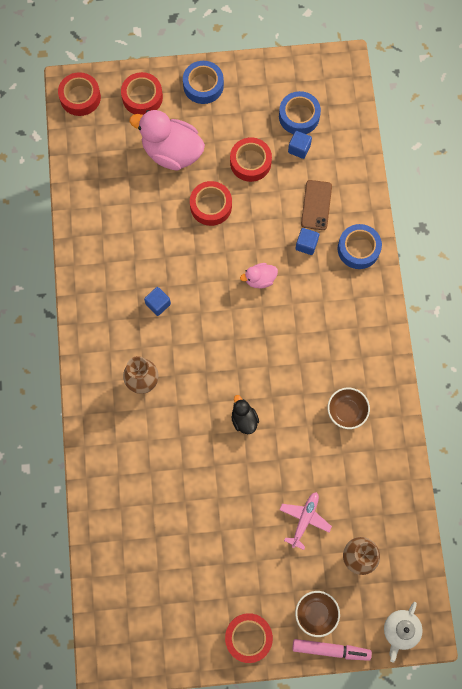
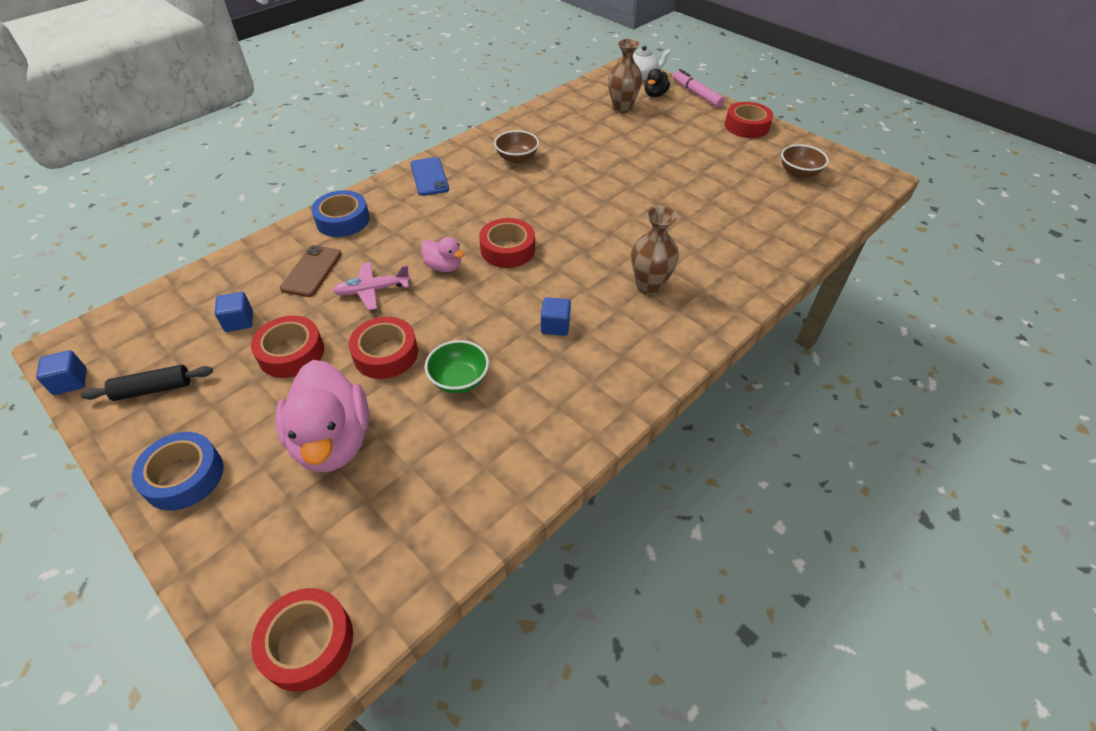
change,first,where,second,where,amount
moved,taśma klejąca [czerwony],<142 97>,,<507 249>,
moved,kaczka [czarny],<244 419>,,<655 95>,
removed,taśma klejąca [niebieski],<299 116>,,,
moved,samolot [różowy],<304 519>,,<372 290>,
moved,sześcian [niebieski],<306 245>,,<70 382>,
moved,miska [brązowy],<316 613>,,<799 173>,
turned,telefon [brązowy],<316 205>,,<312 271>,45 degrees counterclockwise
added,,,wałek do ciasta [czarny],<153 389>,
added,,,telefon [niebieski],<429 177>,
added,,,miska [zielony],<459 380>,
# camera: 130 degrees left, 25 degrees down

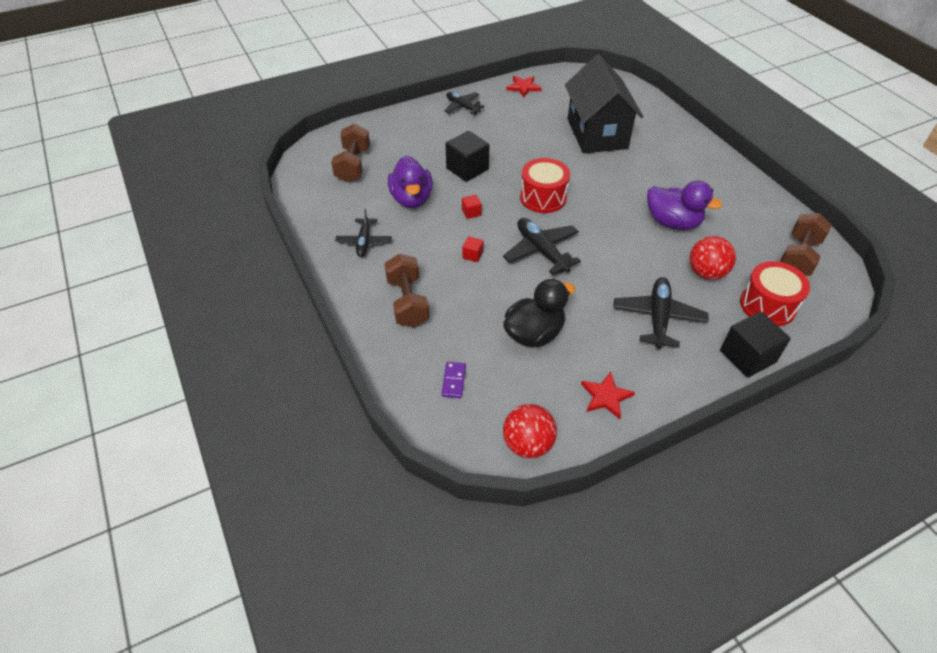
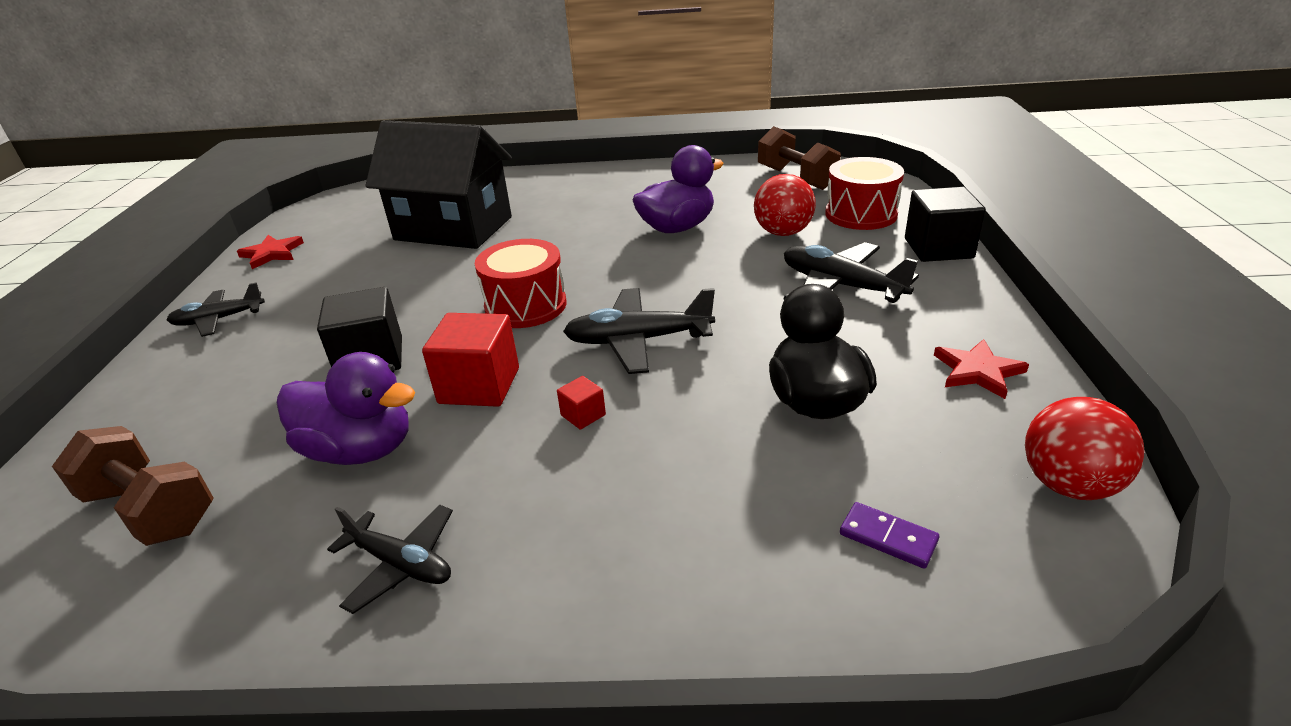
change,first,where,second,where,amount
removed,hantel [brązowy],<407 302>,,,
resized,sześcian [czerwony],<471 212>,,<479 385>,x2.12
# camera: 60 degrees left, 15 degrees down

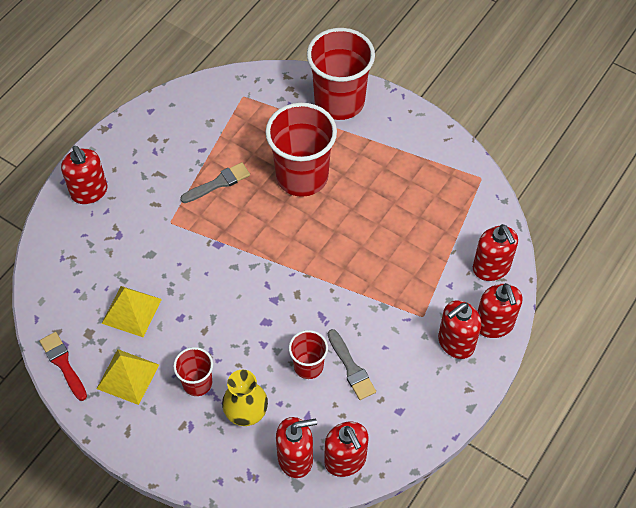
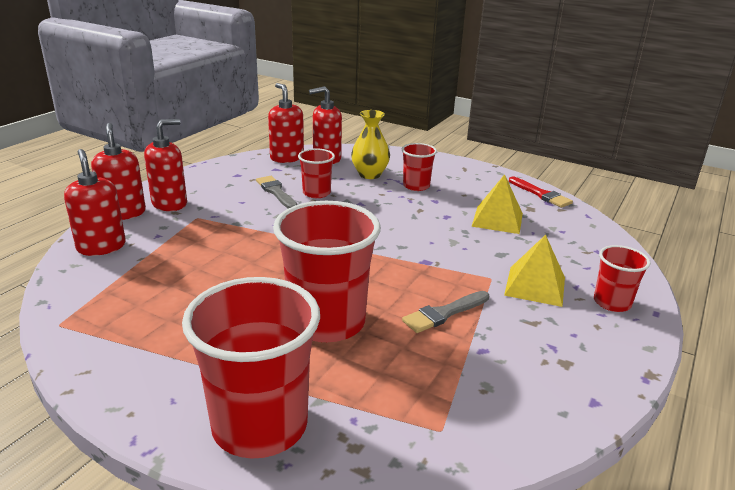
change,first,where,second,where,amount
replaced,dozownik mydła [czerwony],<89 192>,szklanka [czerwony],<612 303>,
moved,piramida [żółty],<127 376>,,<535 286>,
# camera: 175 degrees right, 30 degrees down

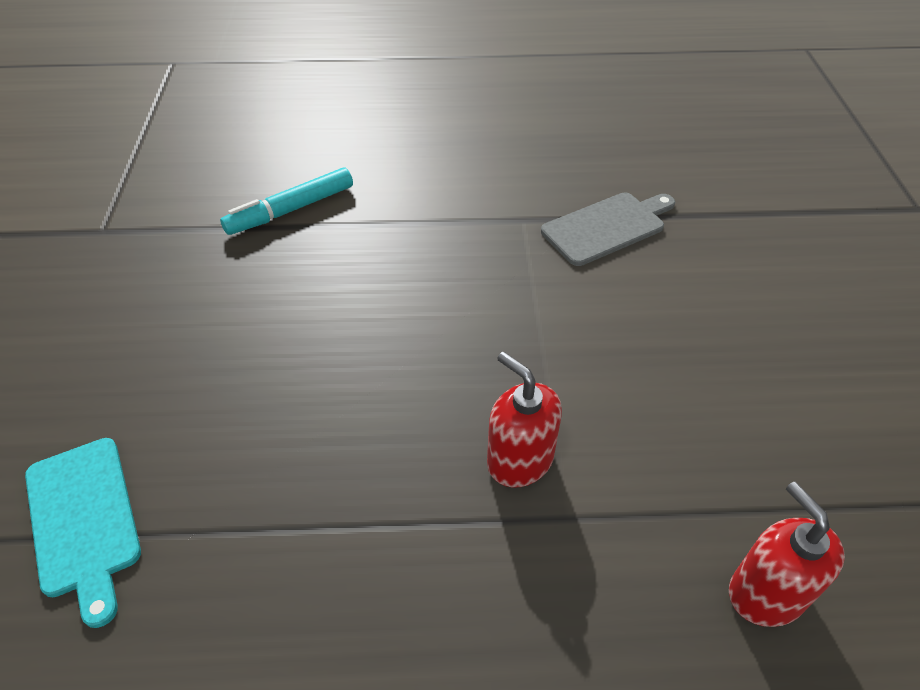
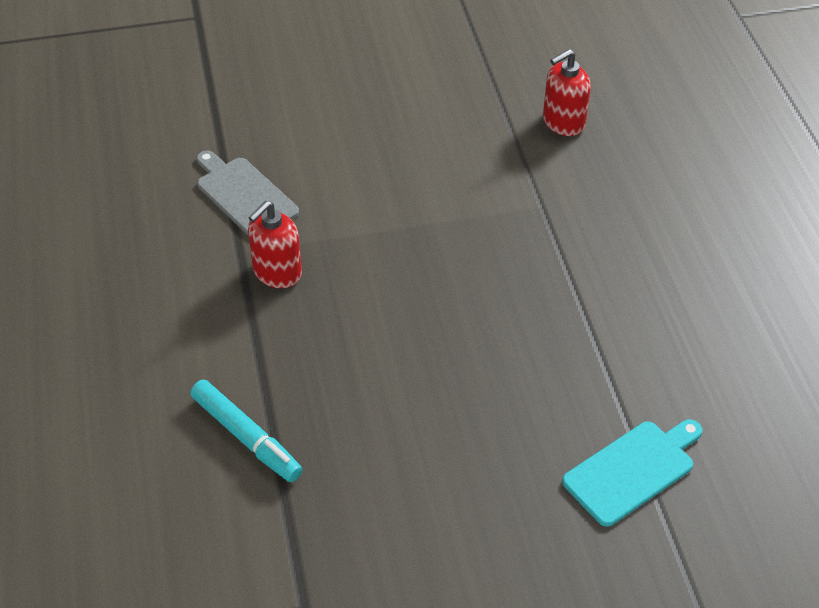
change,first,where,second,where,amount
moved,dozownik mydła [czerwony],<519 460>,,<277 272>,
# camera: 100 degrees left, 0 degrees up

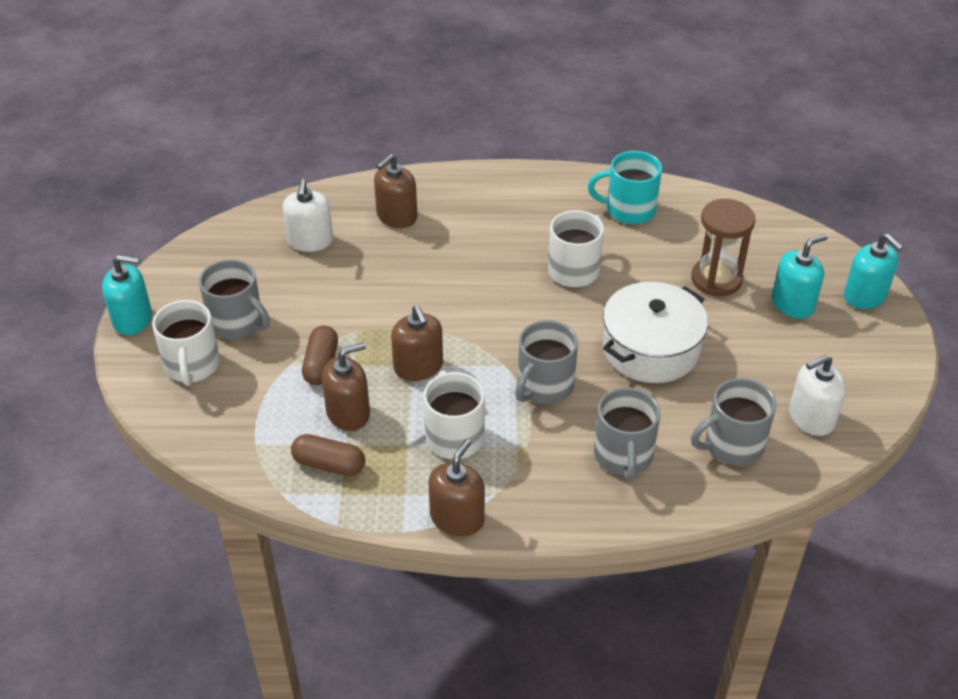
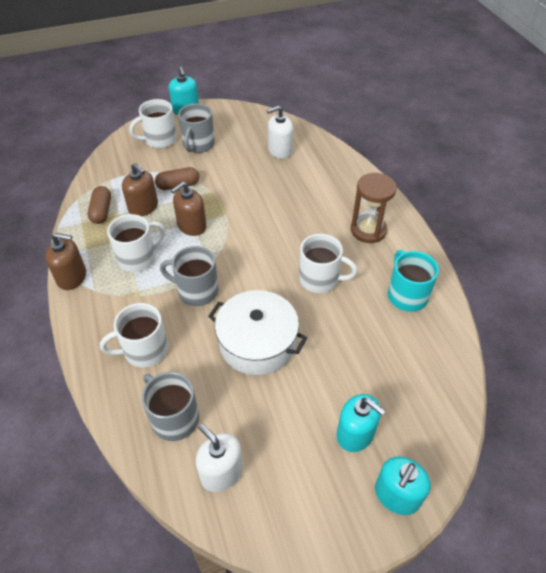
change,first,where,second,where,amount
removed,dozownik mydła [brązowy],<396 216>,,,
recoloured,kubek [szary],<623 456>,kubek [biały],<144 350>,
moved,klepsydra [brązowy],<716 279>,,<368 230>,
# camera: 70 degrees right, 5 degrees up

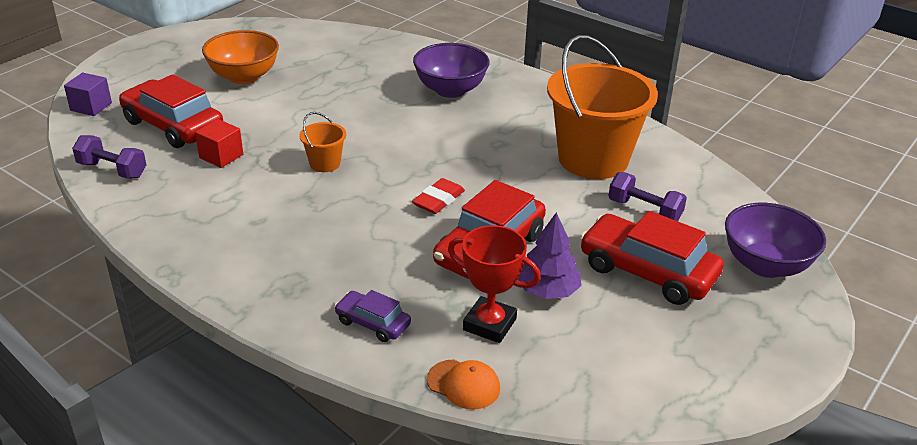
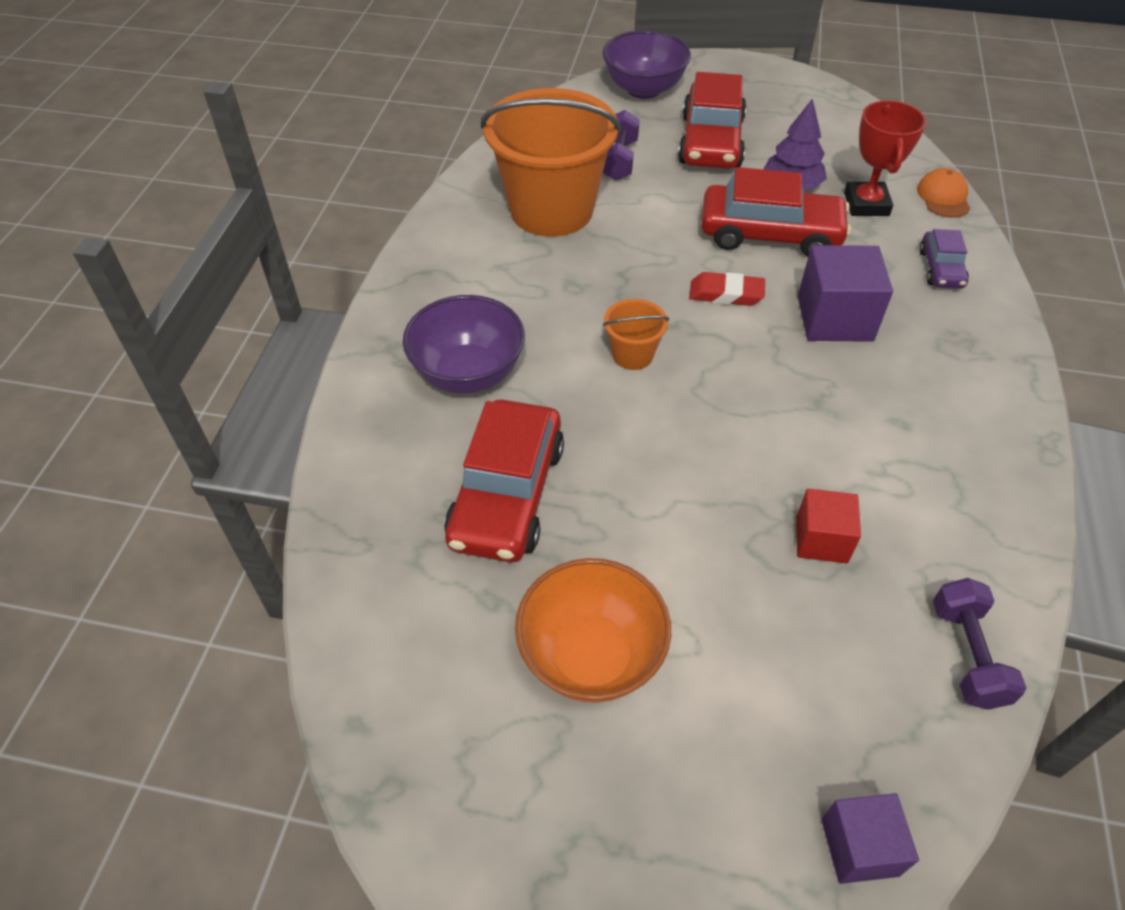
change,first,where,second,where,amount
moved,samochód [czerwony],<173 126>,,<507 494>,
moved,wiadro [pomarańczowy],<325 163>,,<632 355>,
added,,,sześcian [fioletowy],<834 318>,
# camera: 115 degrees left, 15 degrees up

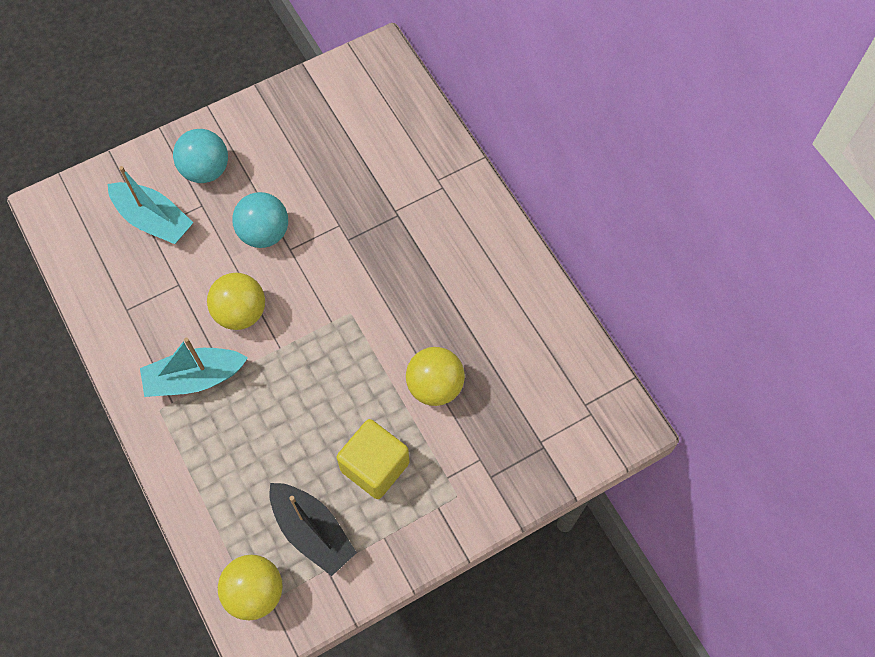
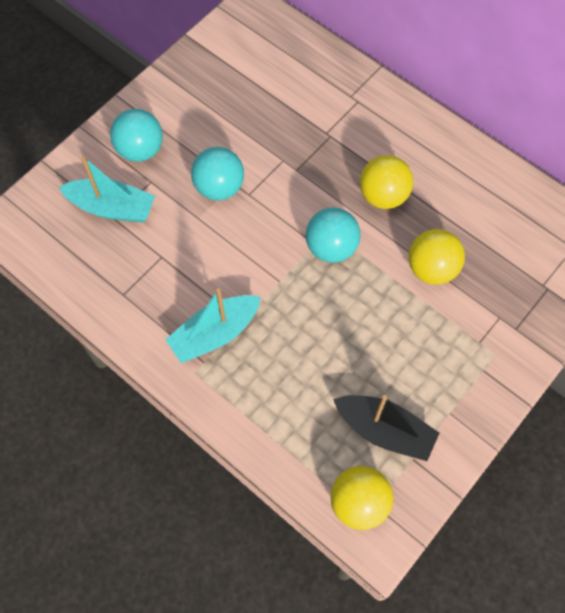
change,first,where,second,where,amount
moved,piłka [żółty],<241 313>,,<383 196>,
removed,sześcian [żółty],<375 466>,,,
added,,,piłka [turkusowy],<331 247>,
# camera: 20 degrees left, 0 degrees up

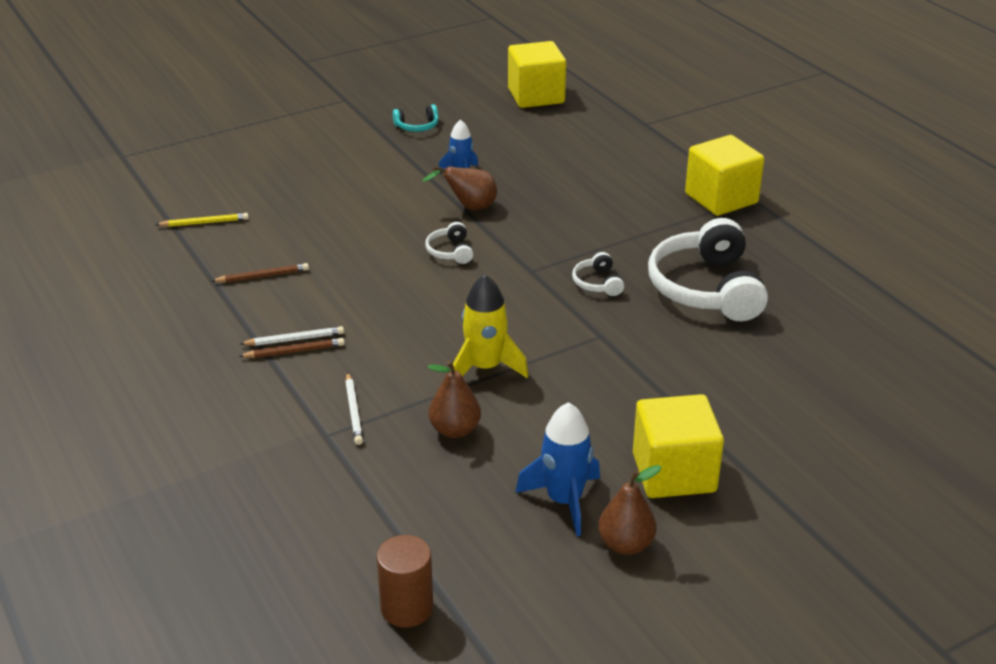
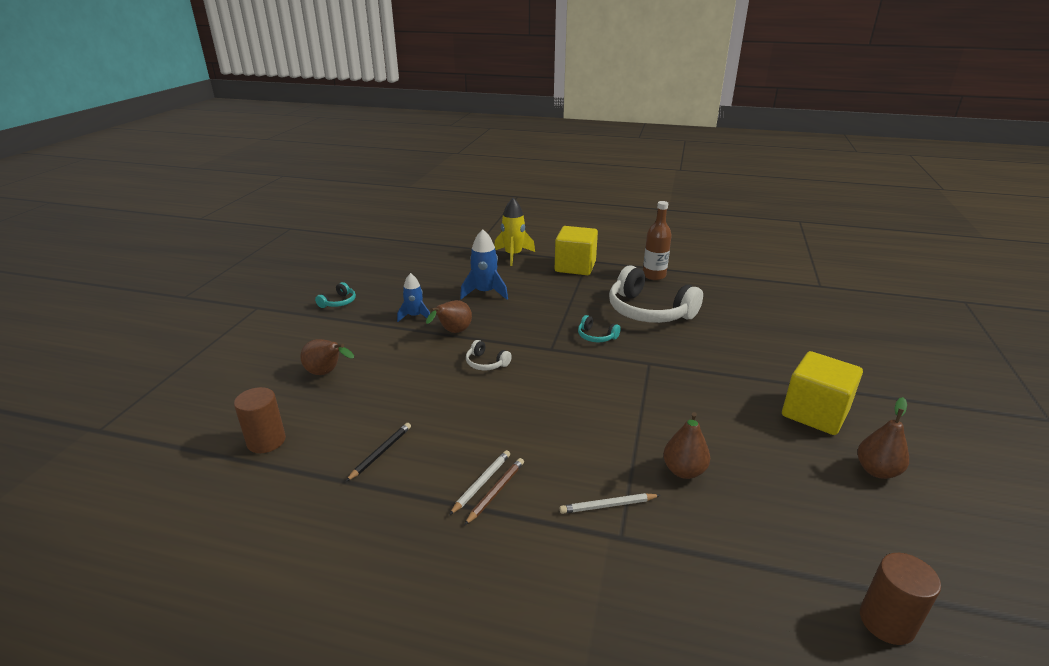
change,first,where,second,where,amount
replaced,ołówek [żółty],<205 223>,walec [brązowy],<266 441>,
recoloured,ołówek [brązowy],<263 276>,ołówek [czarny],<381 452>,
turned,ołówek [biały],<353 411>,,<607 505>,135 degrees clockwise
moved,rakieta [żółty],<485 368>,,<513 255>,
removed,sześcian [żółty],<536 96>,,,
moved,rakieta [niebieski],<564 501>,,<485 293>,
recoloured,słuchawki [biały],<597 283>,słuchawki [turkusowy],<596 336>,
added,,,gruszka [brązowy],<327 373>,
added,,,butelka [brązowy],<654 275>,
# camera: 45 degrees left, 5 degrees down

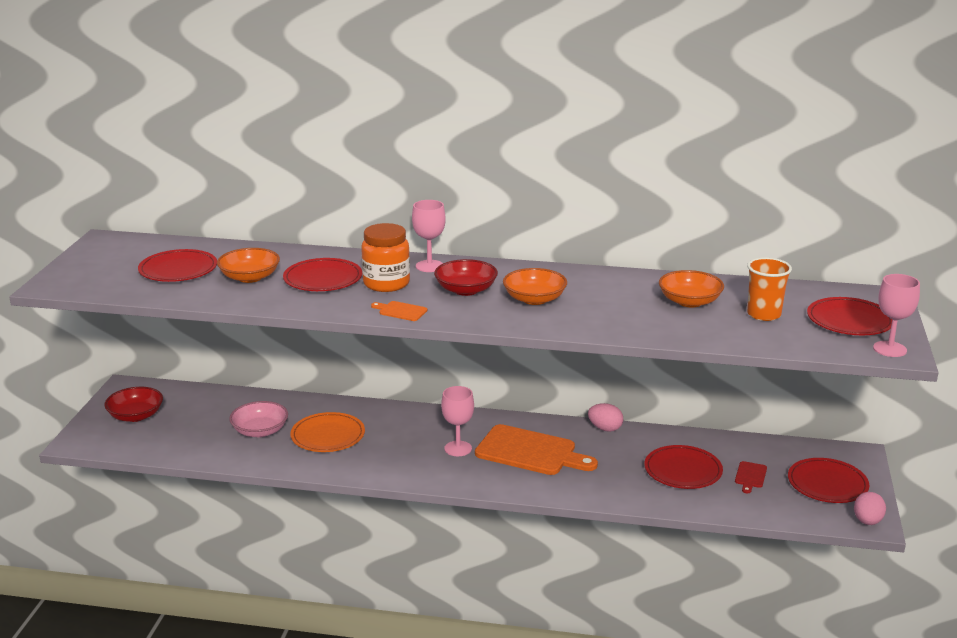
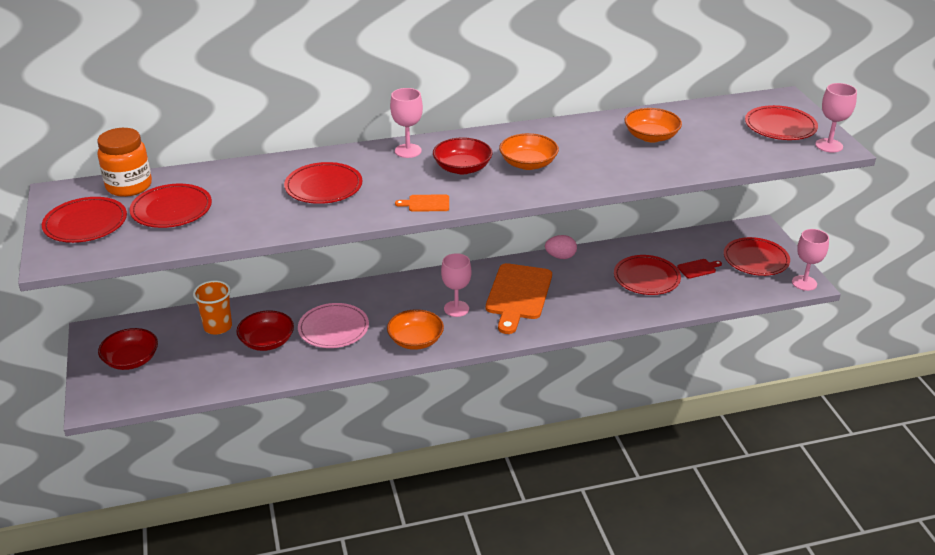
change,first,where,second,where,amount
moved,miska [pomarańczowy],<250 277>,,<415 340>,
recoloured,miska [różowy],<260 431>,miska [czerwony],<267 341>,
recoloured,talerz [pomarańczowy],<328 436>,talerz [różowy],<333 328>,
moved,słoik [pomarańczowy],<386 284>,,<129 186>,
turned,deska do krojenia [pomarańczowy],<530 452>,,<518 295>,105 degrees clockwise
turned,deska do krojenia [czerwony],<750 476>,,<698 268>,105 degrees counterclockwise
moved,szklanka [pomarańczowy],<764 314>,,<218 327>,
replaced,jajko [różowy],<867 521>,kielich [różowy],<804 283>,
added,,,talerz [czerwony],<85 223>,
# camera: 25 degrees left, 10 degrees up

